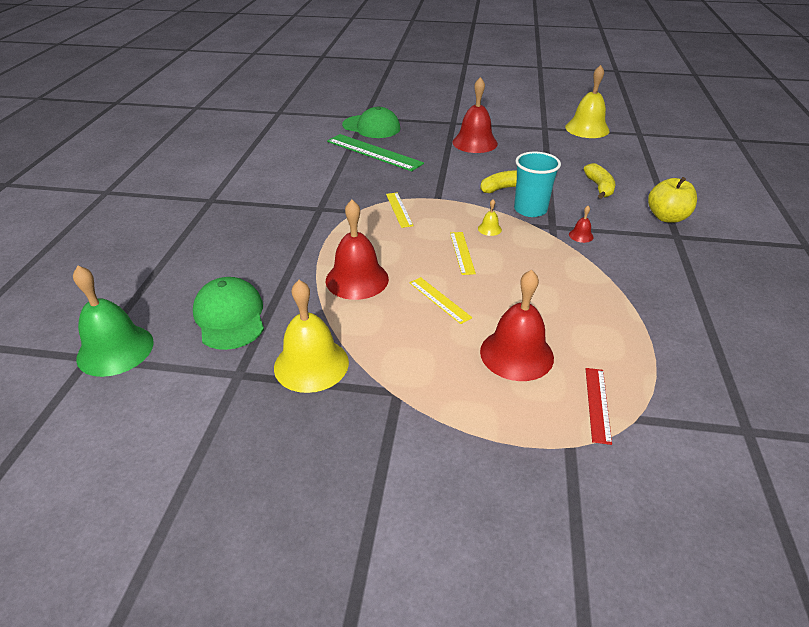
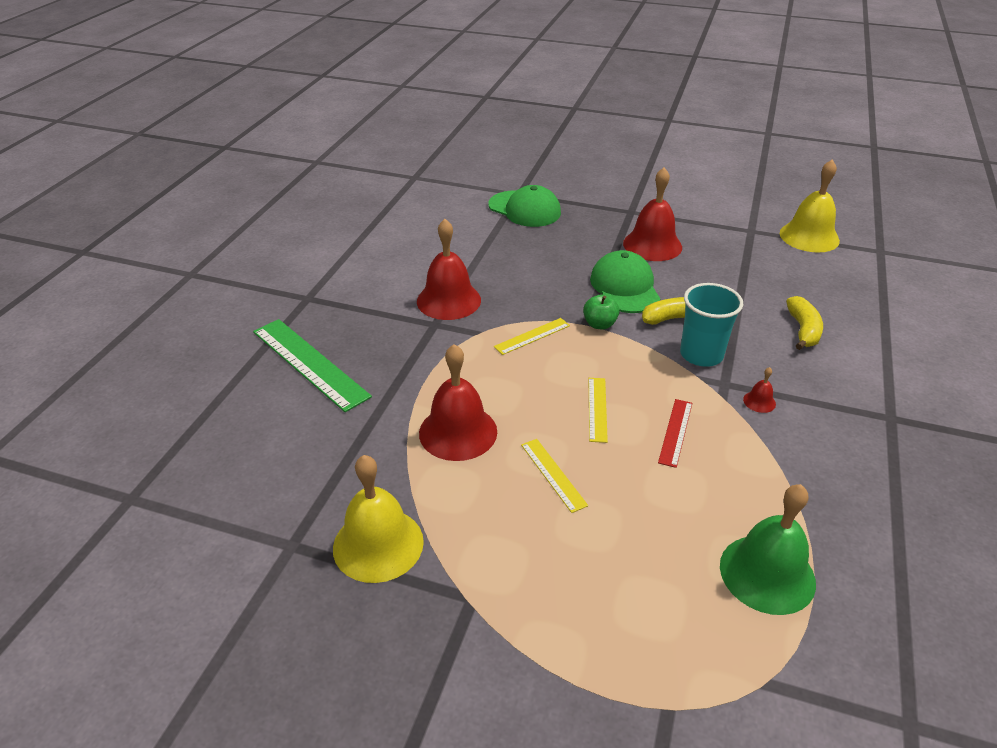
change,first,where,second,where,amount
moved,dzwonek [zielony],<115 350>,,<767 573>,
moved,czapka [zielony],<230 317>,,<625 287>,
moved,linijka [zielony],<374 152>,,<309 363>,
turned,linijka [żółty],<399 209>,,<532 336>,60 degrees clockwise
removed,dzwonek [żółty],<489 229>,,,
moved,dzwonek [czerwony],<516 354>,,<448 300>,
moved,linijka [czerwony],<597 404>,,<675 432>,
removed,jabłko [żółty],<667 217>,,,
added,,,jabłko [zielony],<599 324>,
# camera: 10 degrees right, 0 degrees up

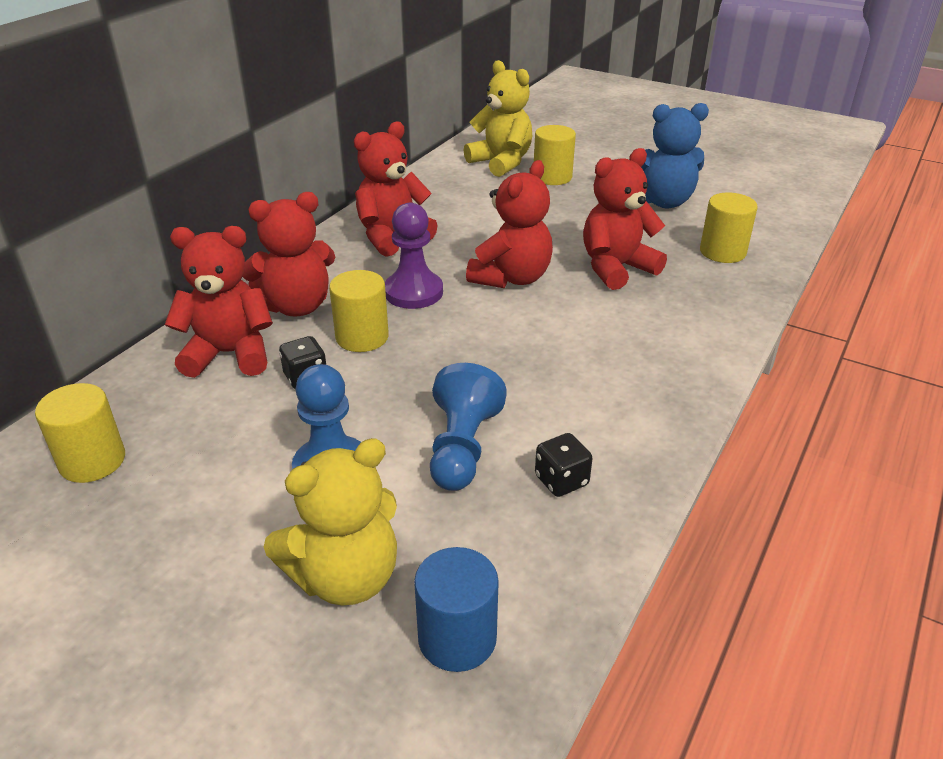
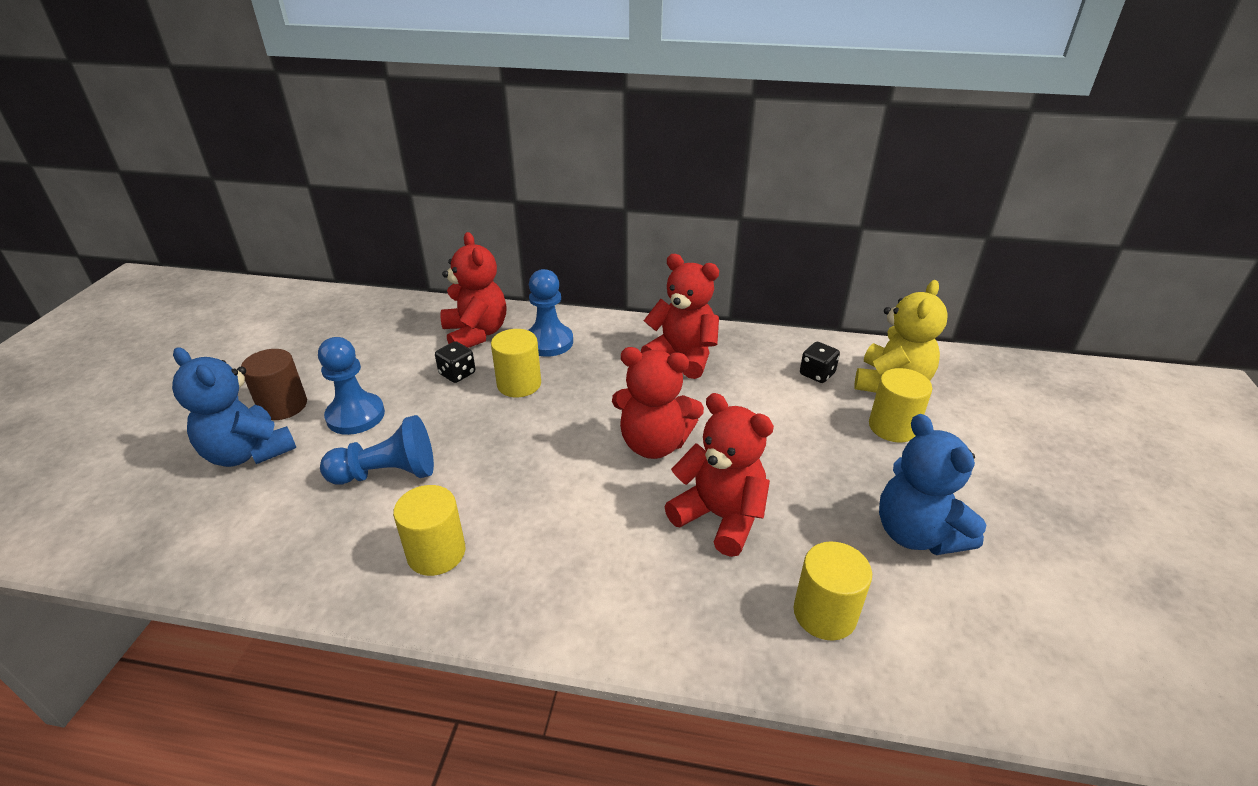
change,first,where,second,where,amount
moved,walec [żółty],<92 461>,,<436 553>,
replaced,miś [czerwony],<297 306>,pionek [niebieski],<548 342>,
recoloured,miś [żółty],<345 577>,miś [niebieski],<248 452>,
removed,pionek [fioletowy],<413 292>,,,
removed,walec [niebieski],<457 638>,,,
moved,kostka do gry [czarny],<561 480>,,<817 374>,
added,,,walec [brązowy],<283 406>,
# camera: 70 degrees right, 0 degrees up

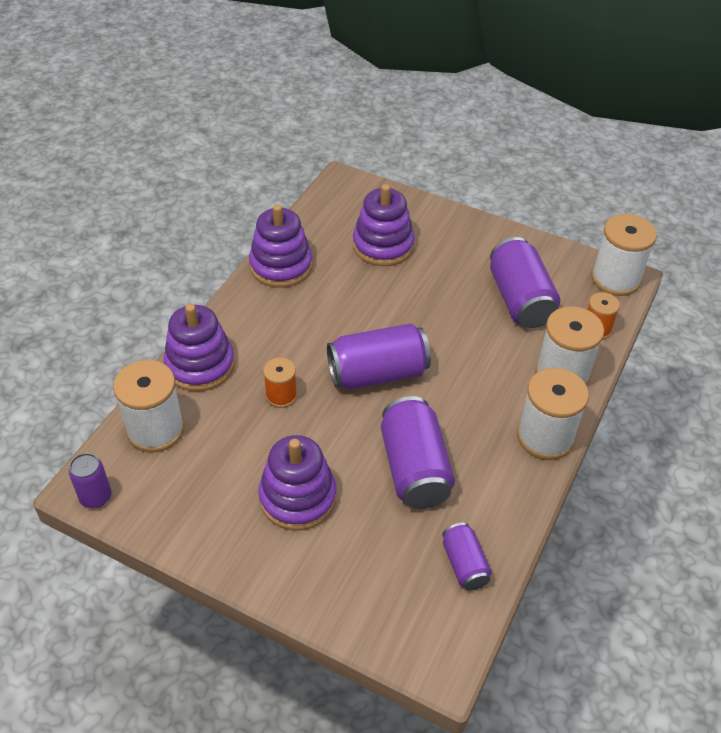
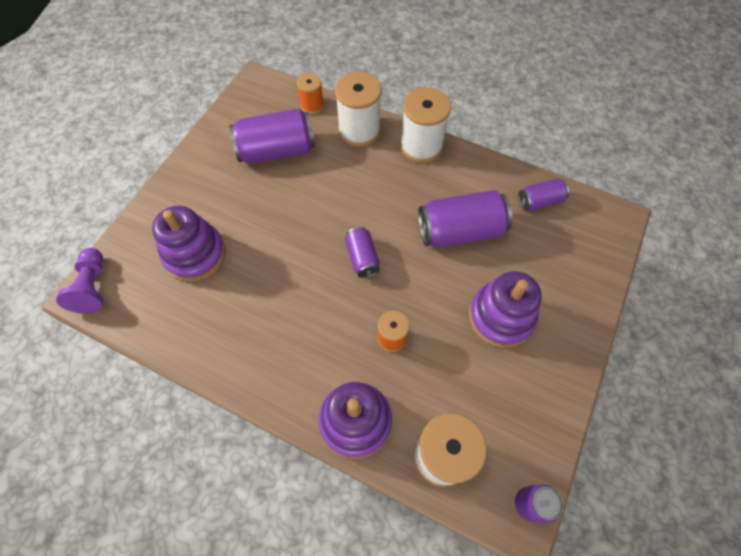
change,first,where,second,where,amount
removed,zabawka nakładanka [fioletowy],<281 266>,,,
resized,puszka [fioletowy],<377 373>,,<362 258>,x0.55
removed,szpulka [biały],<615 279>,,,
added,,,pionek [fioletowy],<93 287>,
# camera: 90 degrees left, 15 degrees up

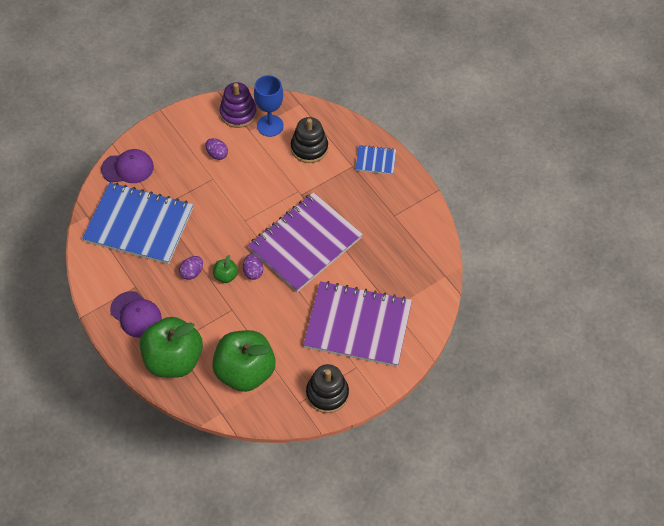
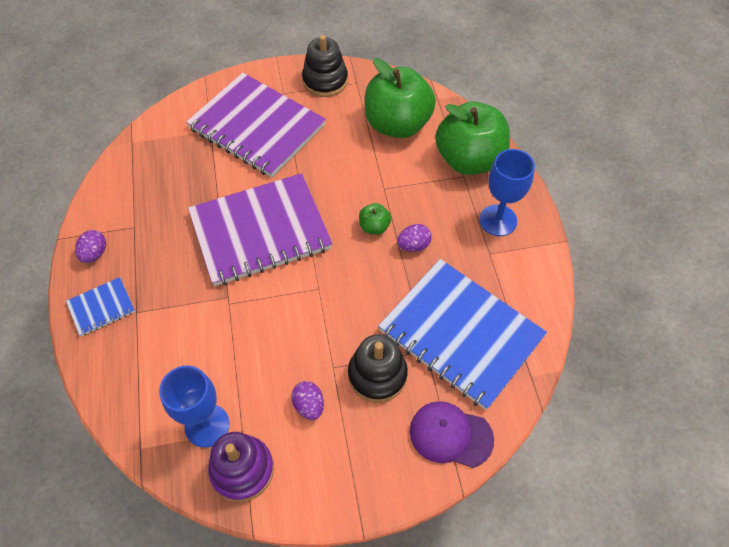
change,first,where,second,where,amount
replaced,czapka [fioletowy],<136 314>,kielich [niebieski],<498 220>,
moved,jajko [fioletowy],<253 272>,,<95 253>,
moved,zabawka nakładanka [czarny],<309 148>,,<377 375>,
turned,zeszyt [niebieski],<375 160>,,<101 307>,60 degrees counterclockwise
# camera: 155 degrees left, 0 degrees up

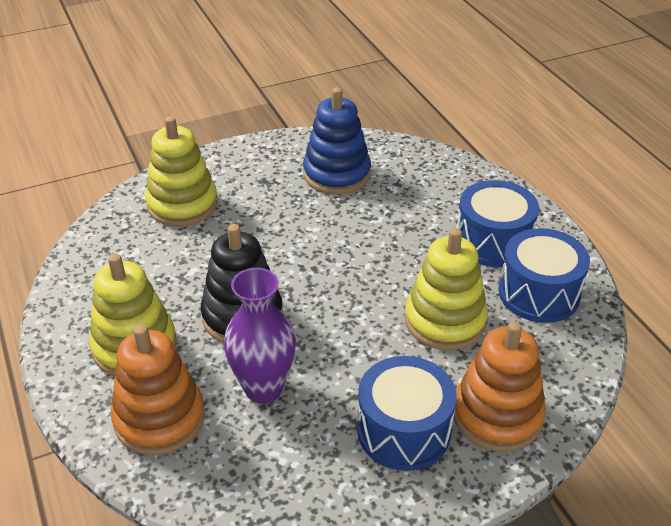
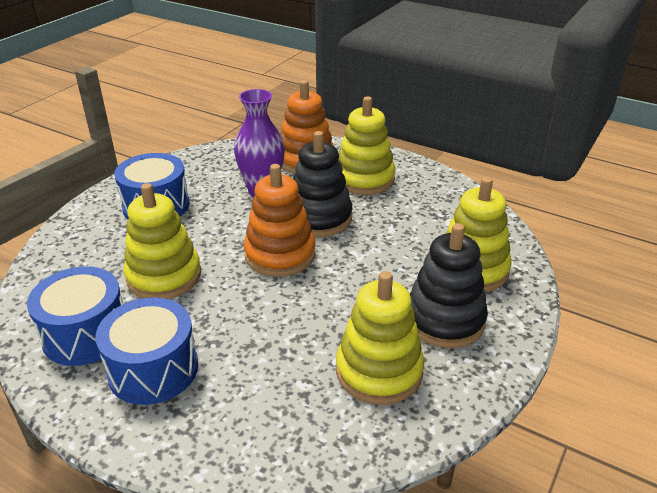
change,first,where,second,where,amount
recoloured,zabawka nakładanka [niebieski],<336 174>,zabawka nakładanka [żółty],<379 371>,
moved,zabawka nakładanka [pomarańczowy],<497 415>,,<280 255>,
added,,,zabawka nakładanka [czarny],<444 320>,
# camera: 145 degrees right, 5 degrees down

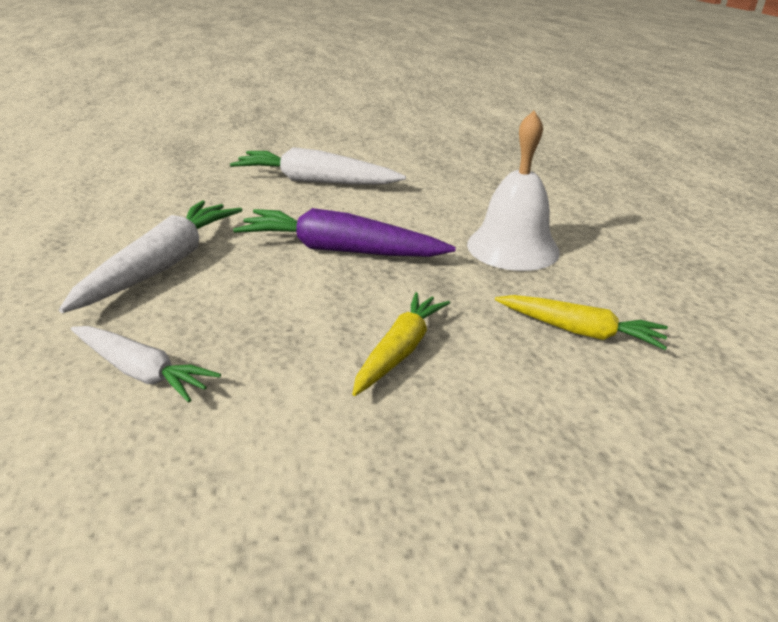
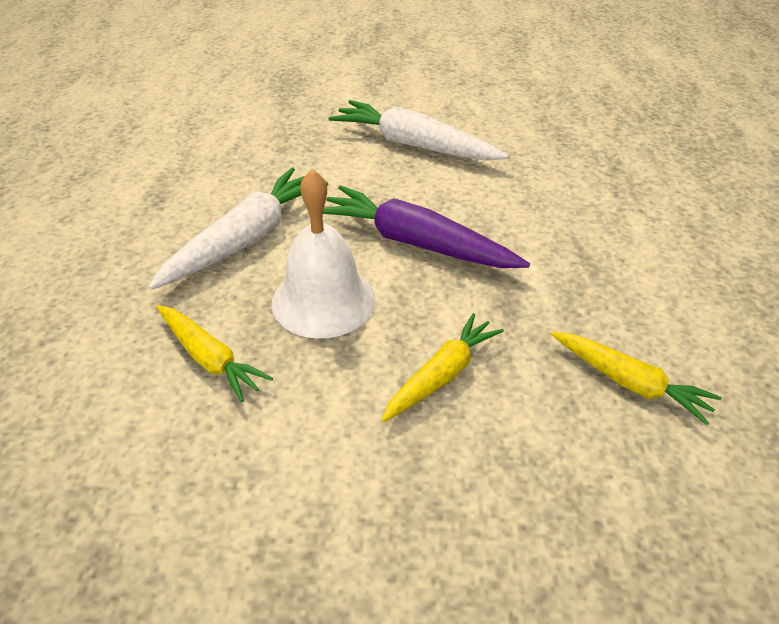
change,first,where,second,where,amount
recoloured,marchewka [biały],<141 371>,marchewka [żółty],<209 358>,
moved,dzwonek [biały],<512 247>,,<323 301>,
# camera: 15 degrees right, 10 degrees up

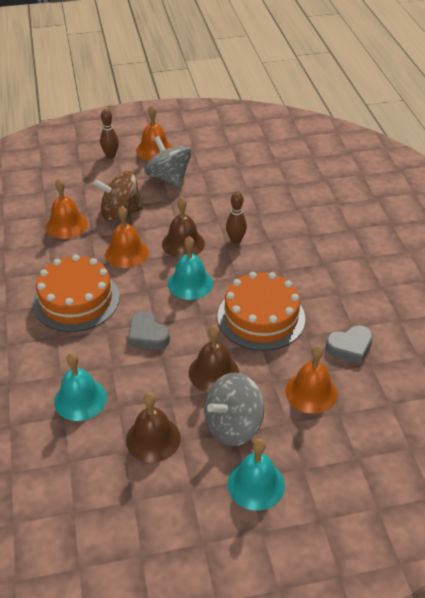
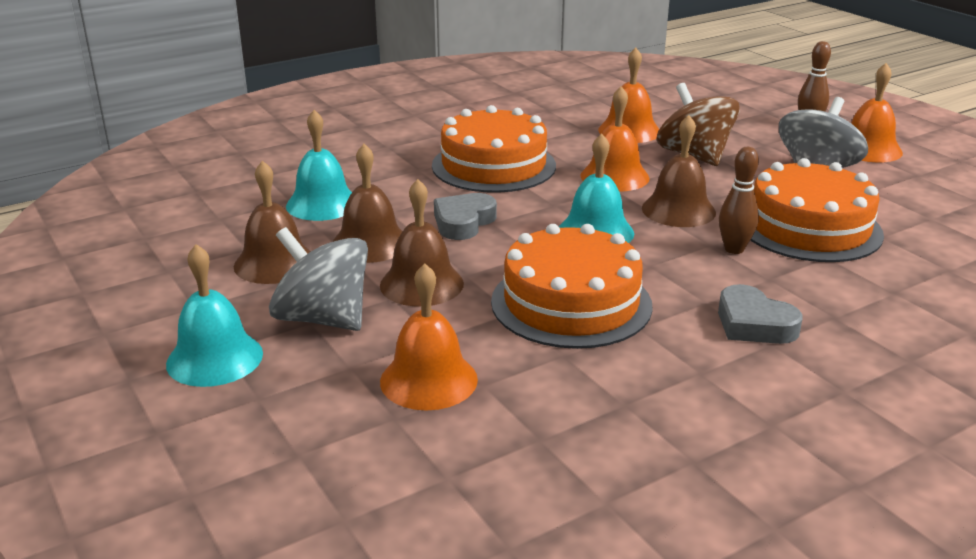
change,first,where,second,where,amount
moved,serce [szary],<350 347>,,<754 324>,
added,,,dzwonek [brązowy],<370 243>,
added,,,tort [pomarańczowy],<809 227>,
# camera: 70 degrees right, 15 degrees down

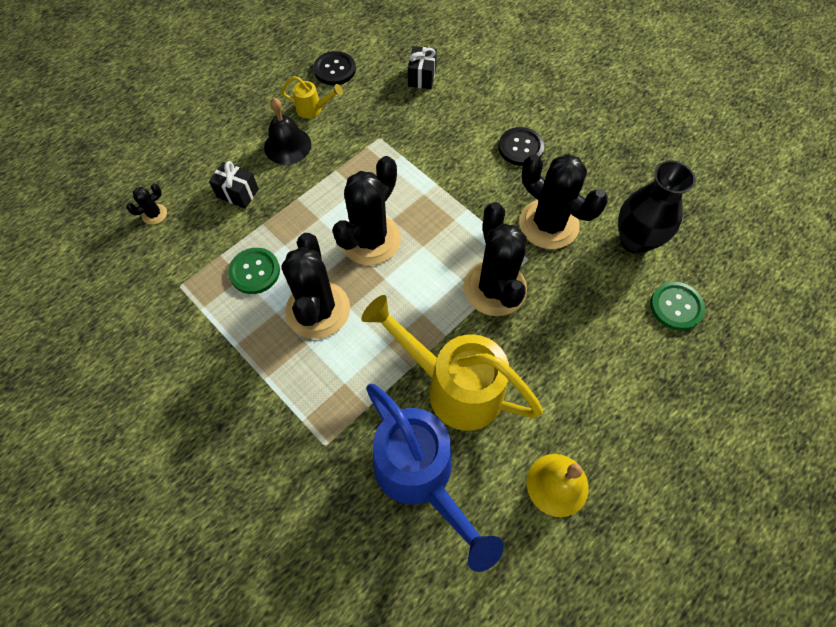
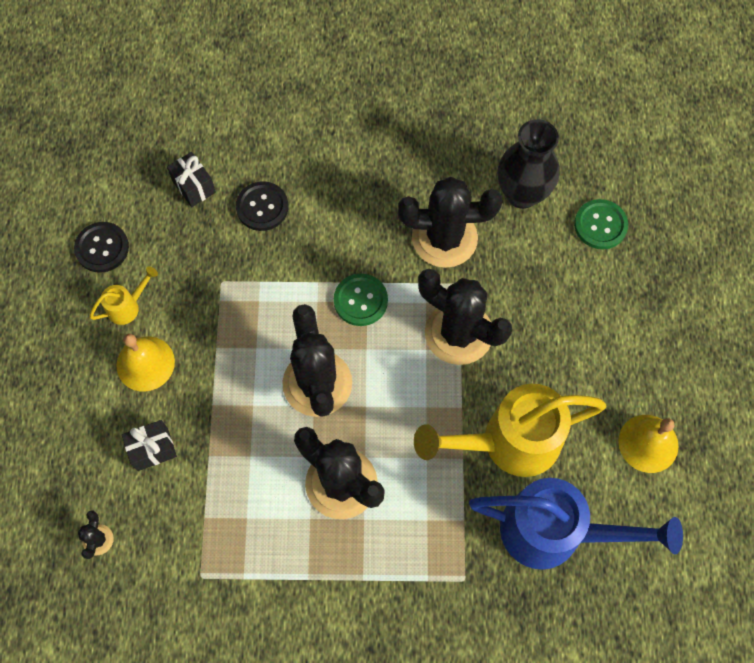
change,first,where,second,where,amount
moved,guzik [zielony],<254 271>,,<360 300>,
recoloured,dzwonek [czarny],<287 145>,dzwonek [żółty],<145 363>,
moved,guzik [czarny],<520 148>,,<262 207>,
# camera: 45 degrees left, 5 degrees up

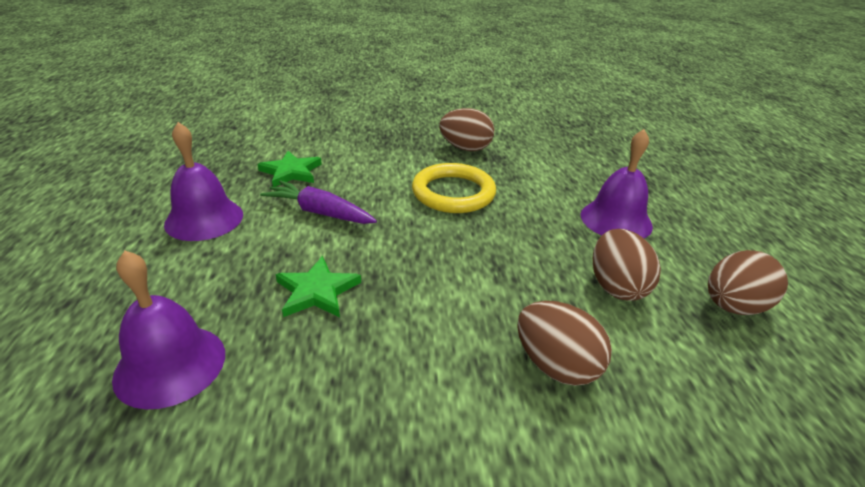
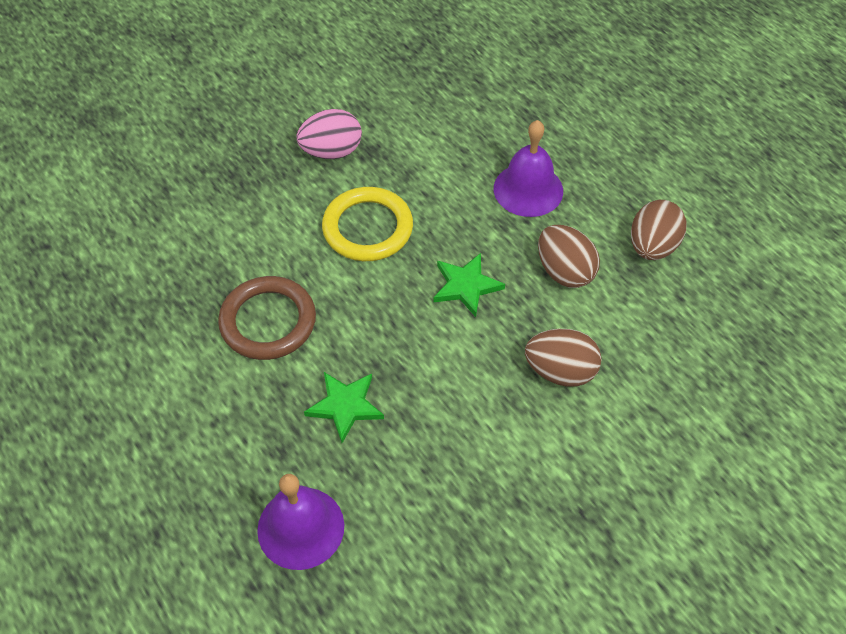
change,first,where,second,where,amount
removed,dzwonek [fioletowy],<204 219>,,,
moved,gwiazda [zielony],<291 172>,,<466 286>,
replaced,marchewka [fioletowy],<320 213>,pierścień [brązowy],<268 321>,
recoloured,jajko [brązowy],<465 148>,jajko [różowy],<331 151>,
# camera: 30 degrees left, 20 degrees up

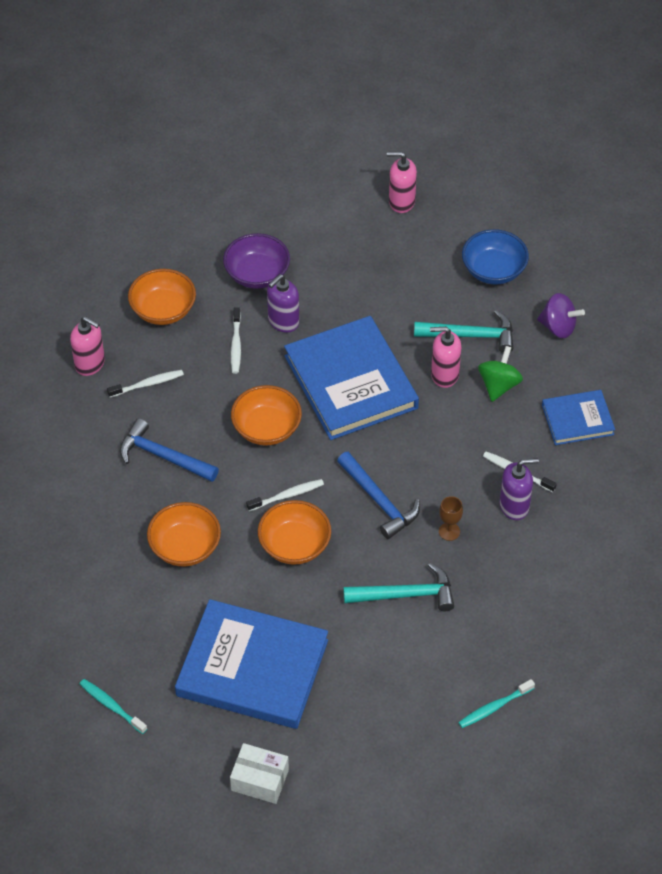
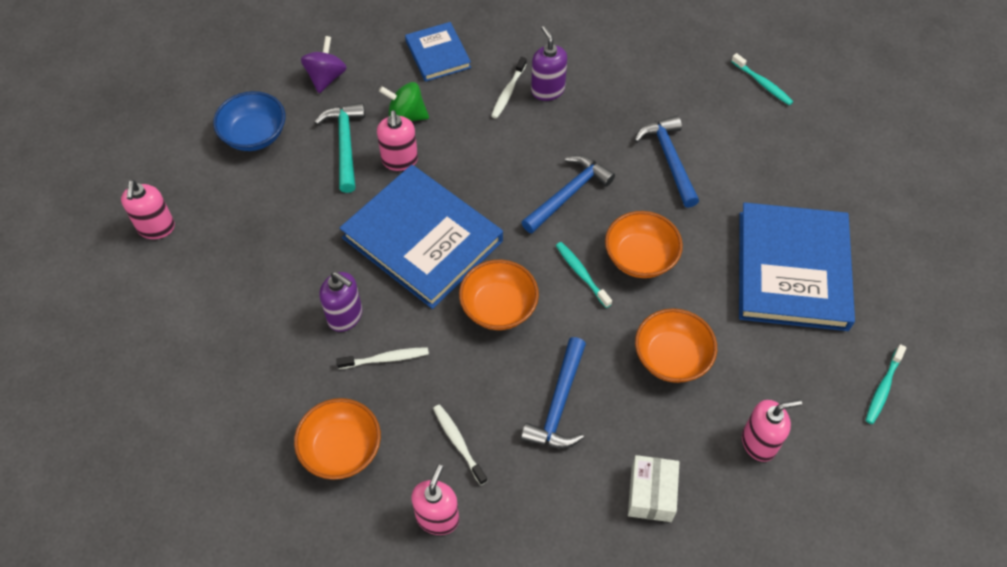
change,first,where,second,where,amount
removed,miska [fioletowy],<257 274>,,,
moved,pudełko [biały],<260 780>,,<651 494>,
recoloured,szczoteczka do zębów [biały],<287 495>,szczoteczka do zębów [turkusowy],<581 274>,
turned,książka [niebieski],<350 382>,,<422 239>,75 degrees clockwise
recoloured,młotek [turkusowy],<405 594>,młotek [niebieski],<669 160>,
removed,kielich [brązowy],<449 531>,,,
added,,,dozownik mydła [różowy],<759 442>,
# camera: 100 degrees left, 5 degrees up

